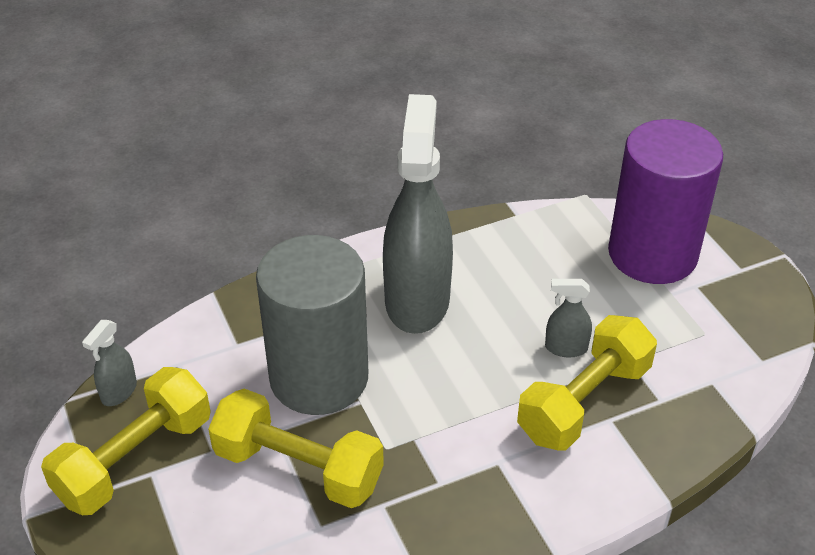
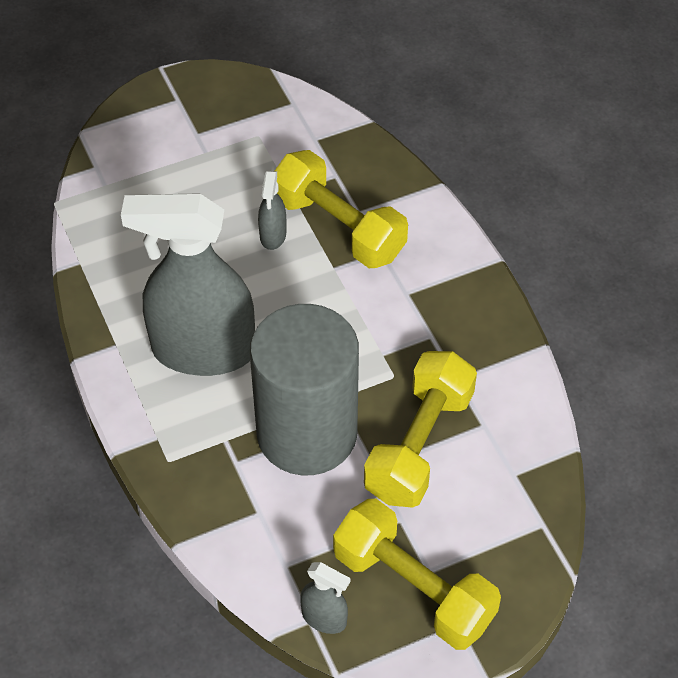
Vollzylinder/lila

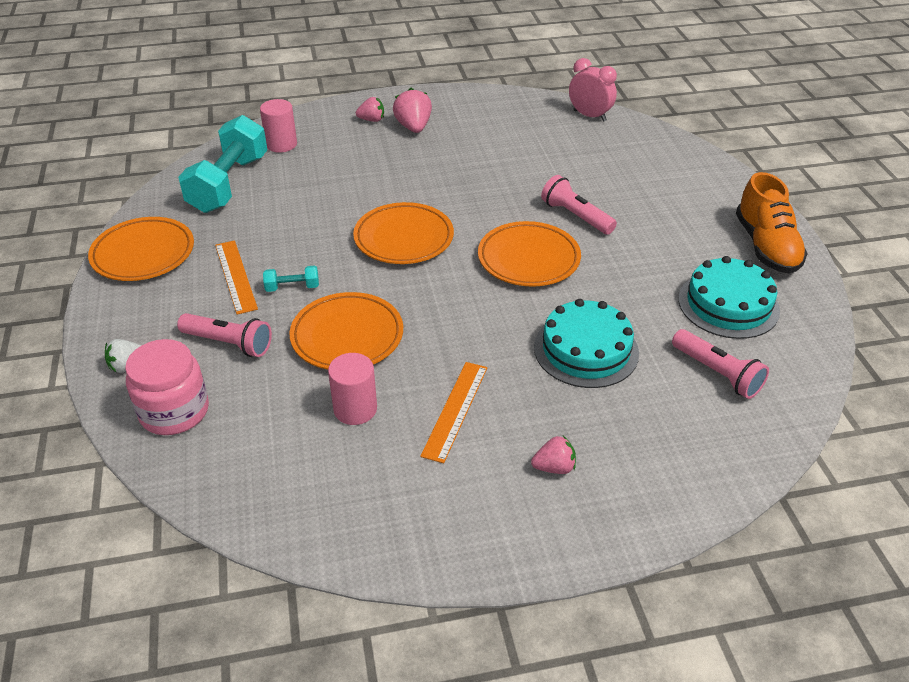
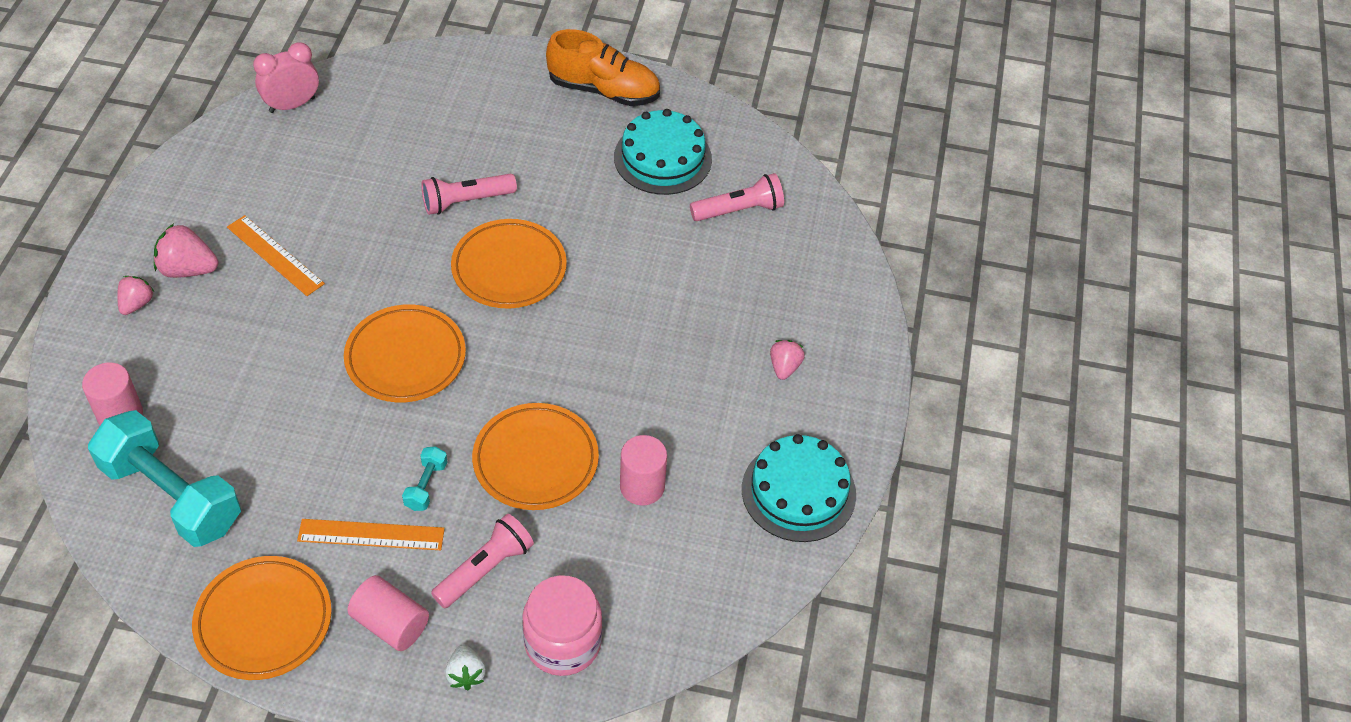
Kuchen/türkis (no. 2 from left); Lineal/orange (no. 1 from left); Vollzylinder/rosa (no. 2 from left)

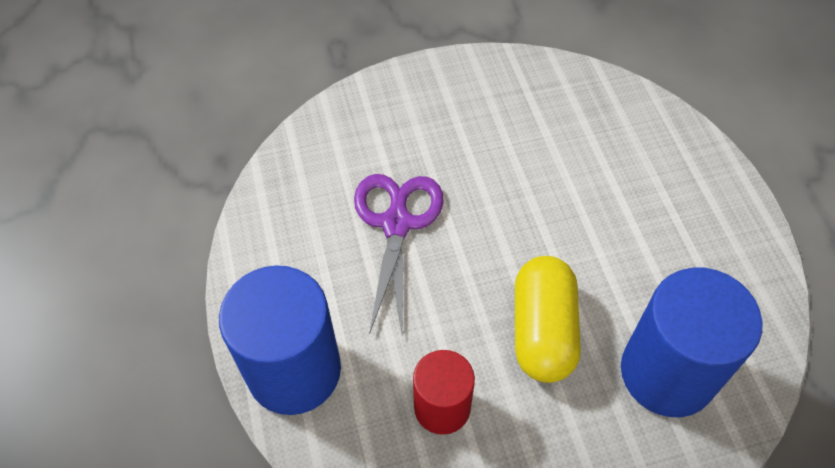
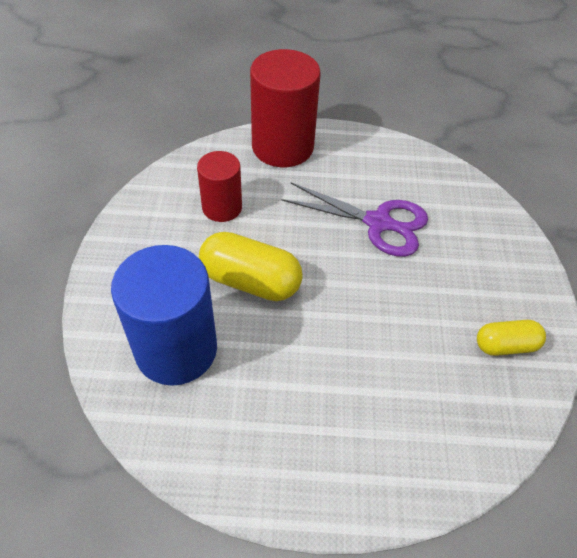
Vollzylinder/rot (no. 2 from left); Kapsel/gelb (no. 2 from left)

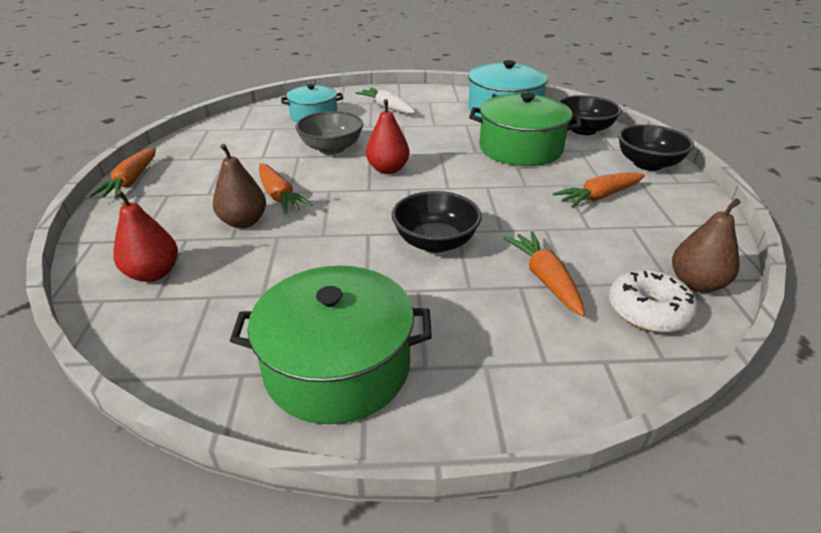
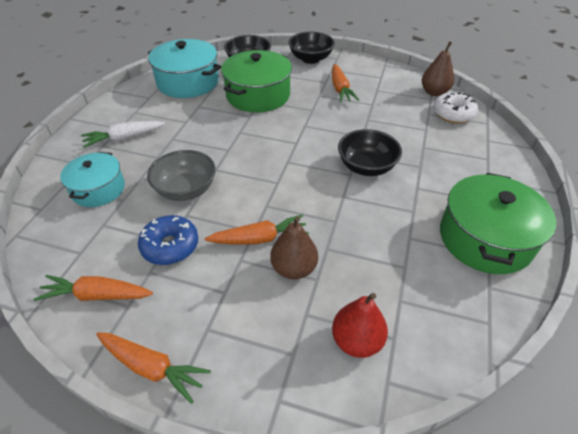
Birne/rot (no. 2 from left in the first image); Karotte/orange (no. 1 from left); Donut/blau

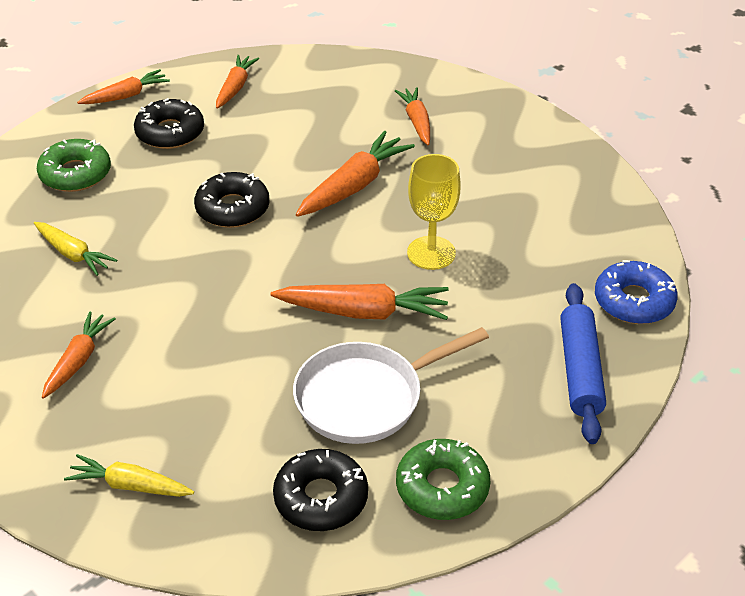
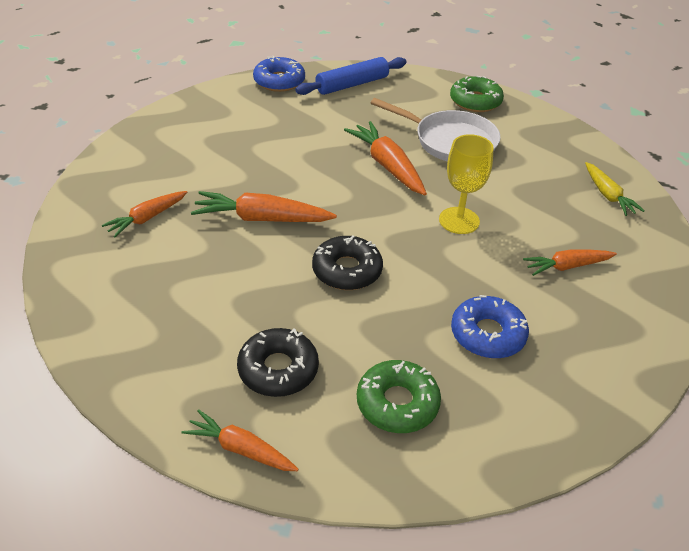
Karotte/orange (no. 3 from left in the first image); Kelch/gelb; Donut/blau (no. 2 from left); Donut/schwarz (no. 3 from left in the first image)

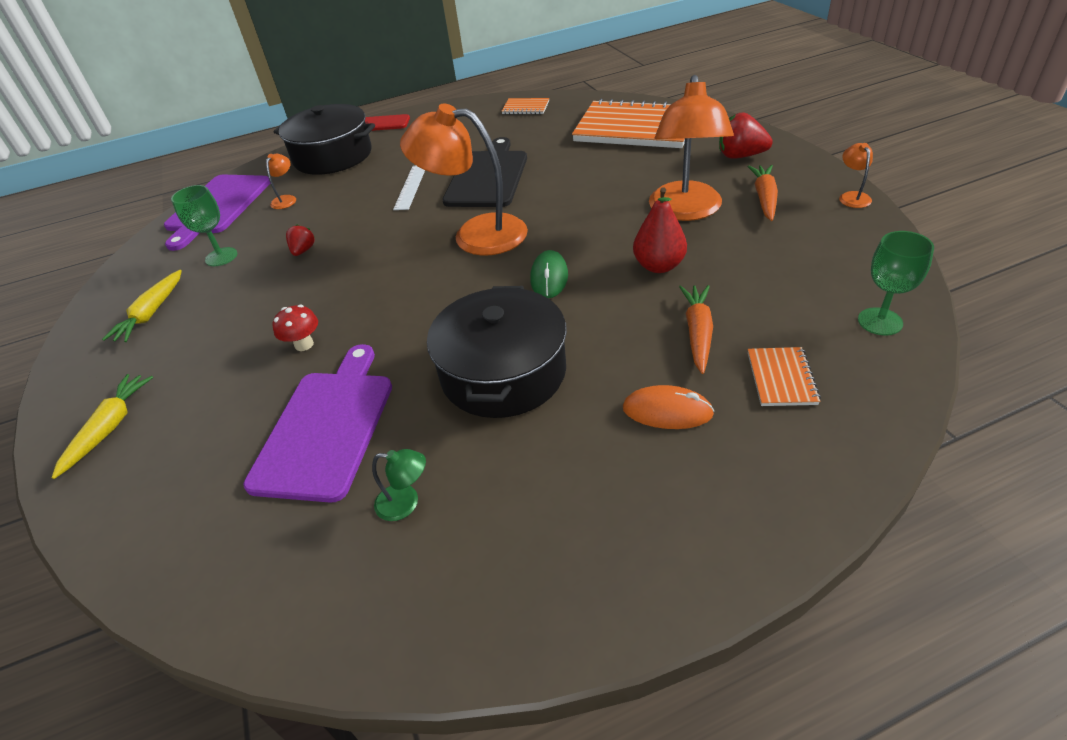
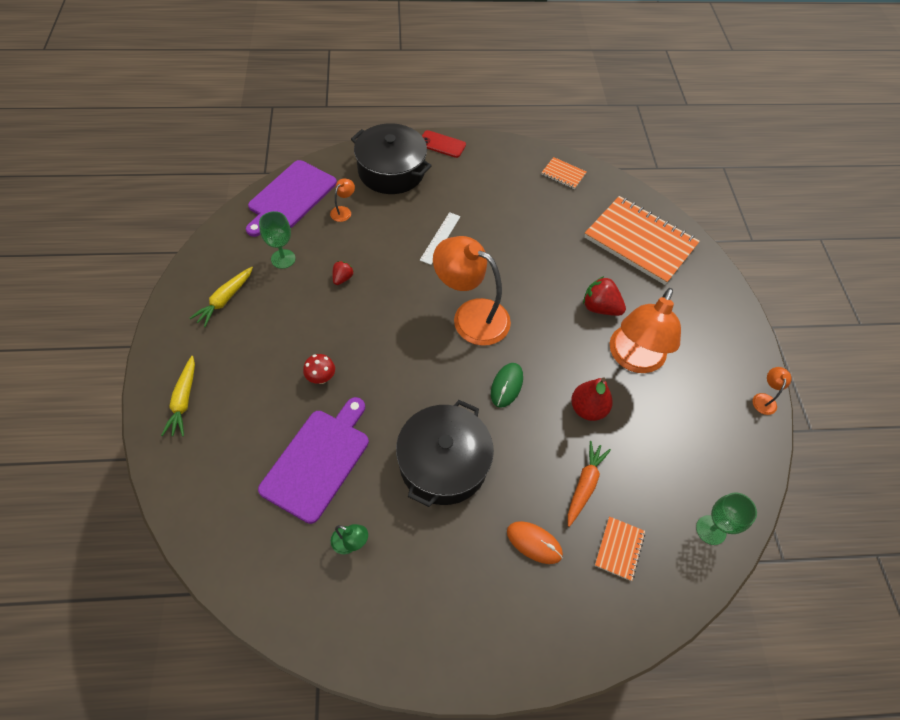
Erdbeere/rot (no. 2 from left); Schneidebrett/schwarz; Karotte/orange (no. 2 from left in the first image); Karotte/gelb (no. 1 from left)

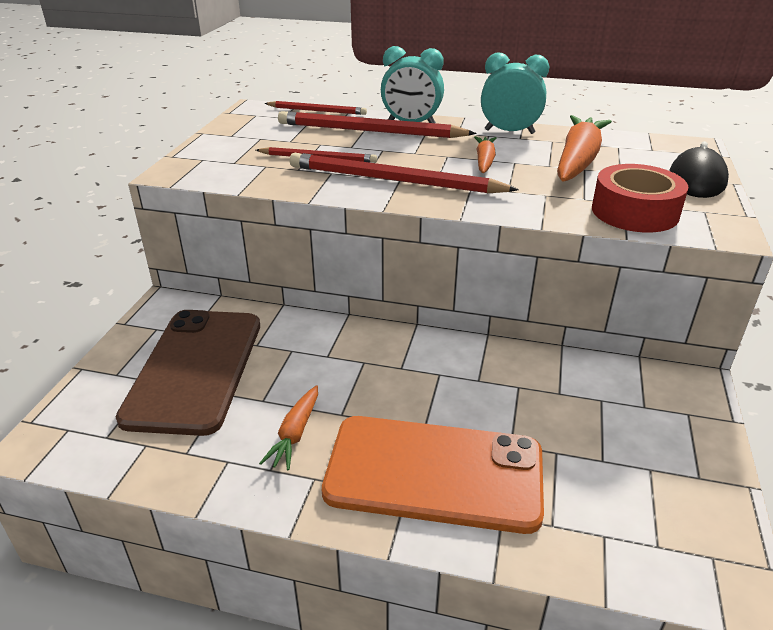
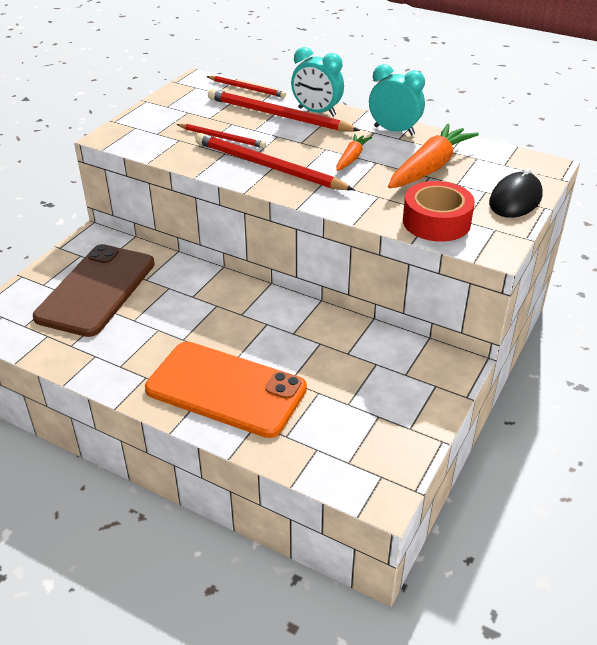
Karotte/orange (no. 1 from left in the first image)

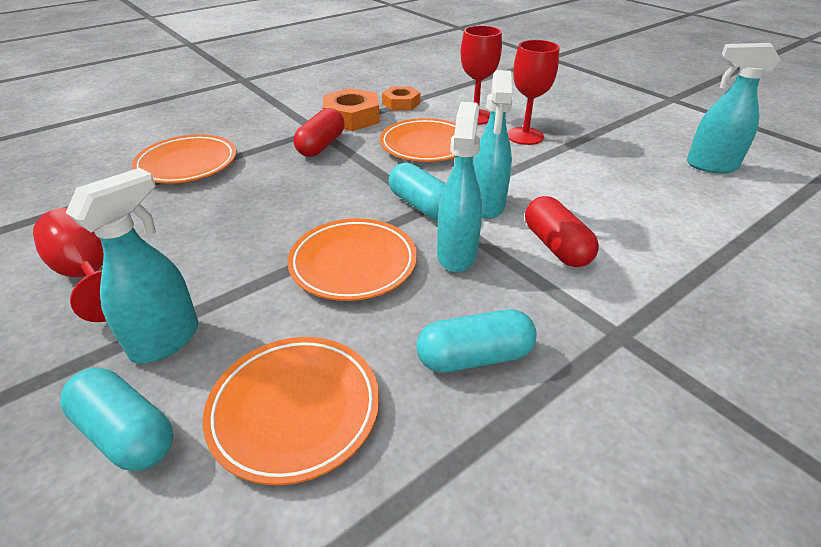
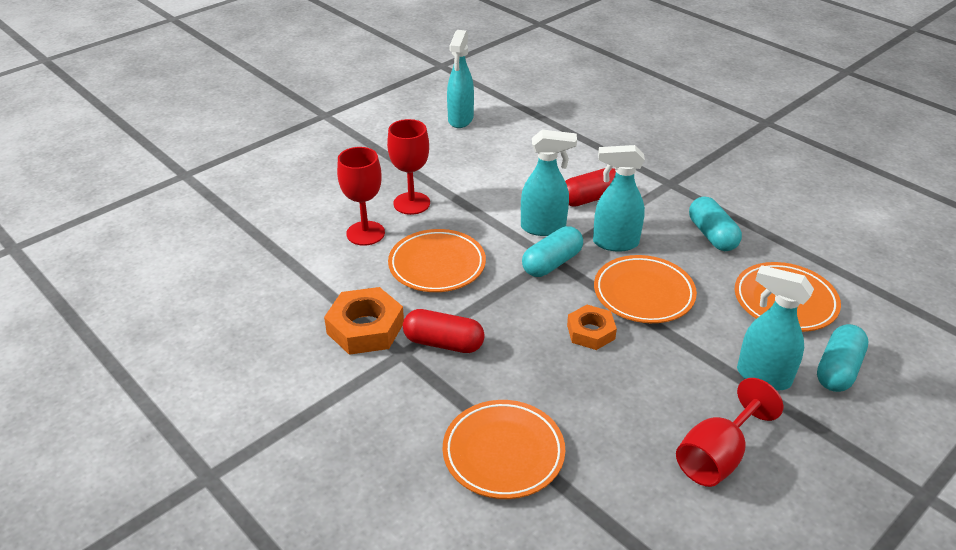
Sechskantmutter/orange (no. 2 from left)

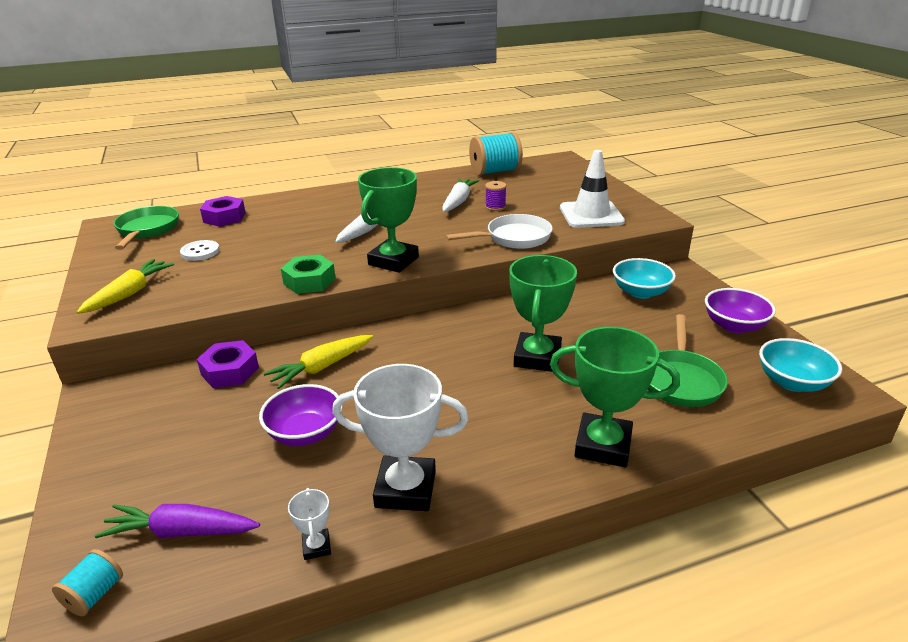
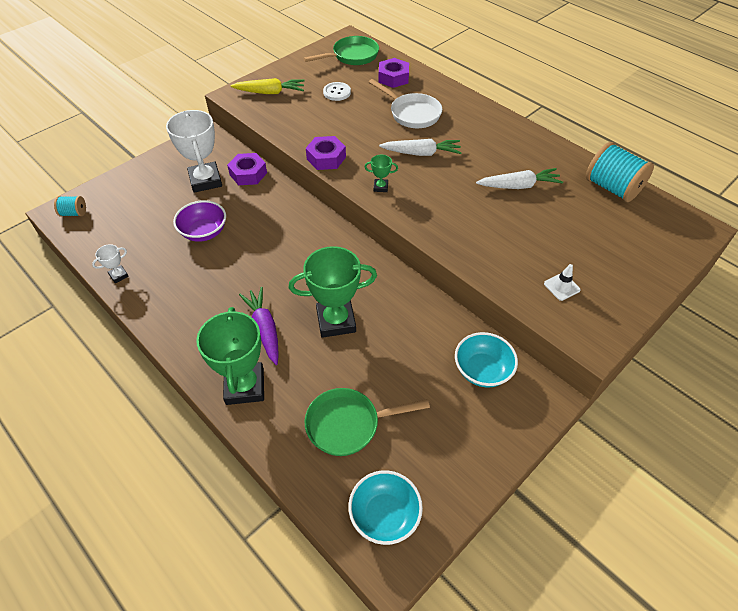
Leitkegel/weiß; Pokal/grün (no. 3 from left); Garnrolle/lila; Pfanne/weiß; Sechskantmutter/lila (no. 2 from left); Schüssel/lila (no. 2 from left in the first image); Karotte/gelb (no. 2 from left in the first image); Pokal/weiß (no. 2 from left); Karotte/lila

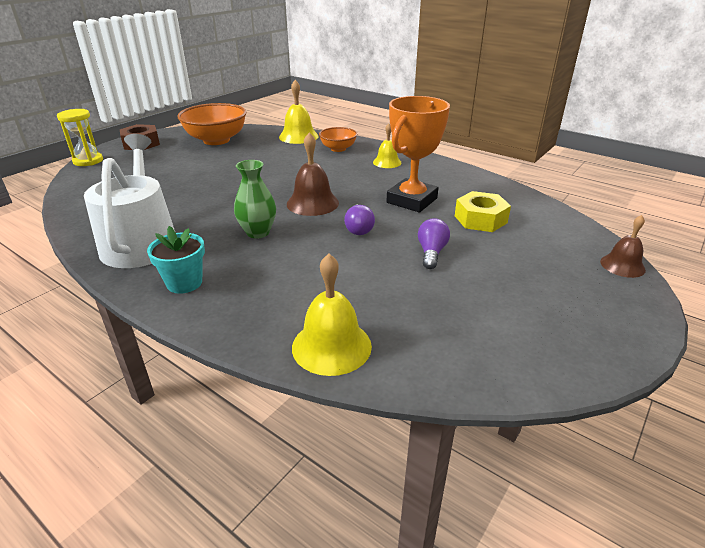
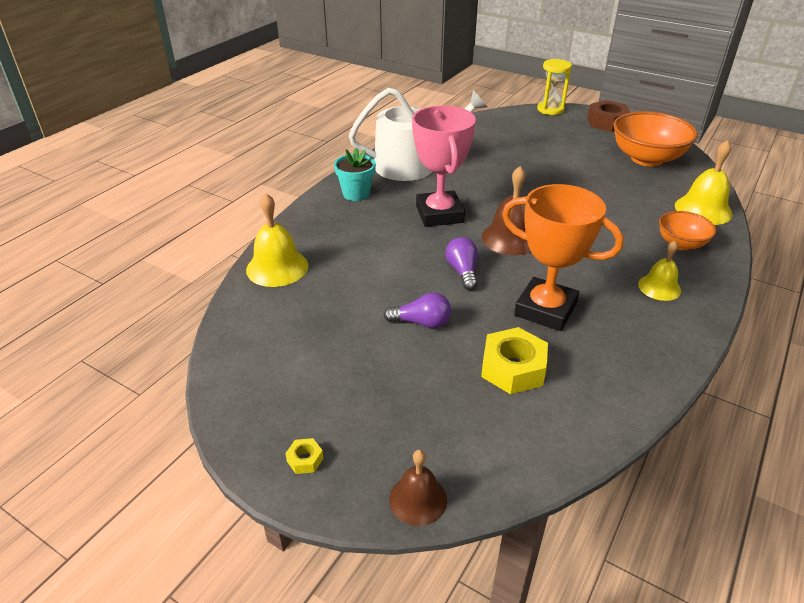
Pokal/rosa; Glühbirne/lila (no. 2 from left); Sechskantmutter/gelb (no. 1 from left)

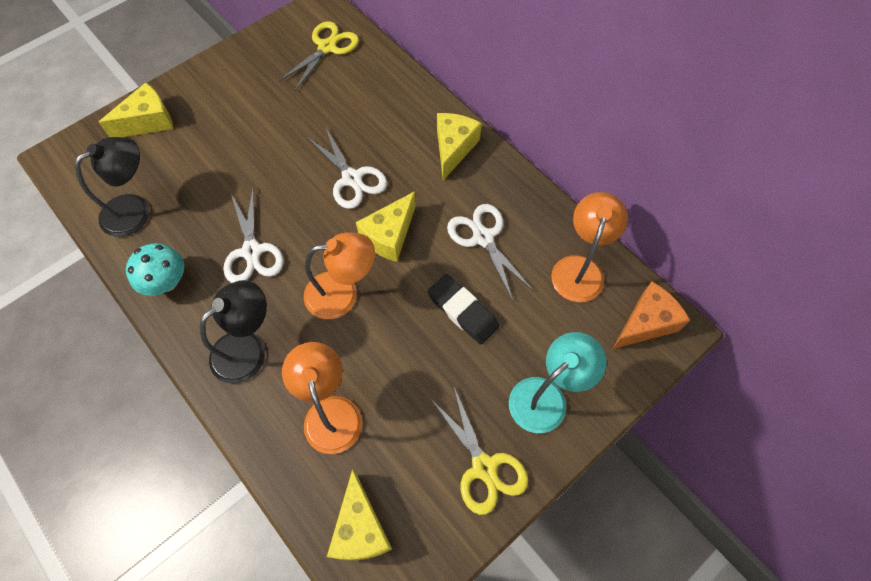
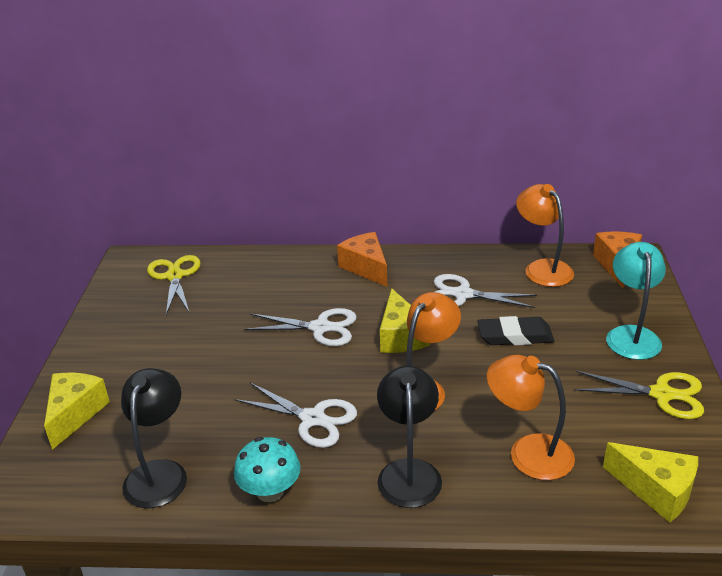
Käse/orange (no. 1 from left)

